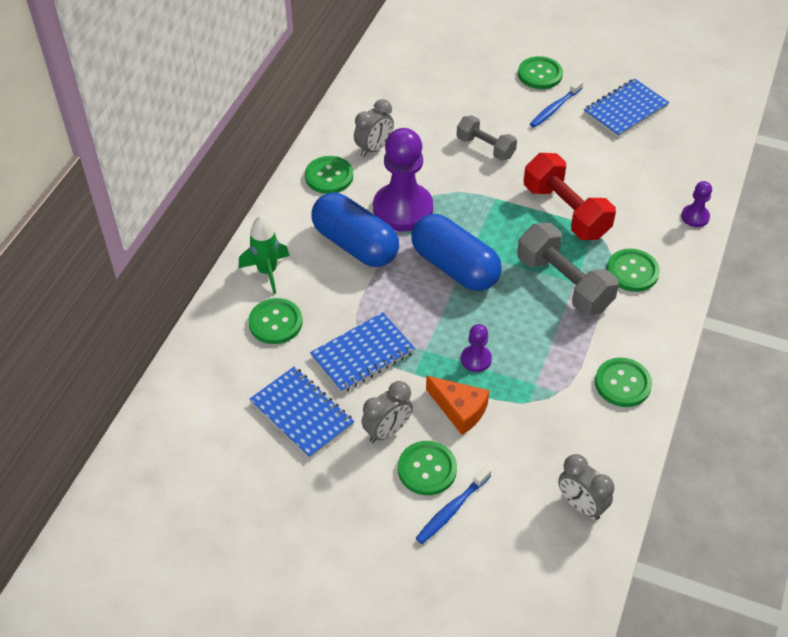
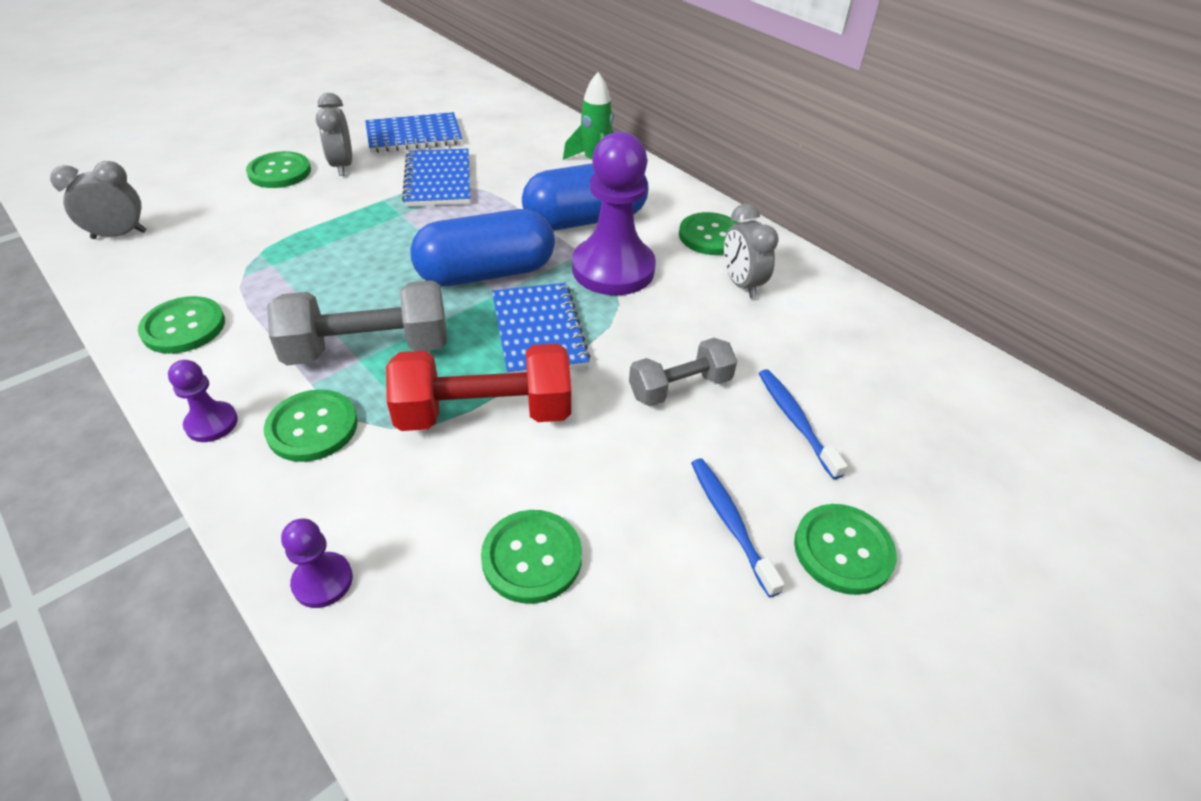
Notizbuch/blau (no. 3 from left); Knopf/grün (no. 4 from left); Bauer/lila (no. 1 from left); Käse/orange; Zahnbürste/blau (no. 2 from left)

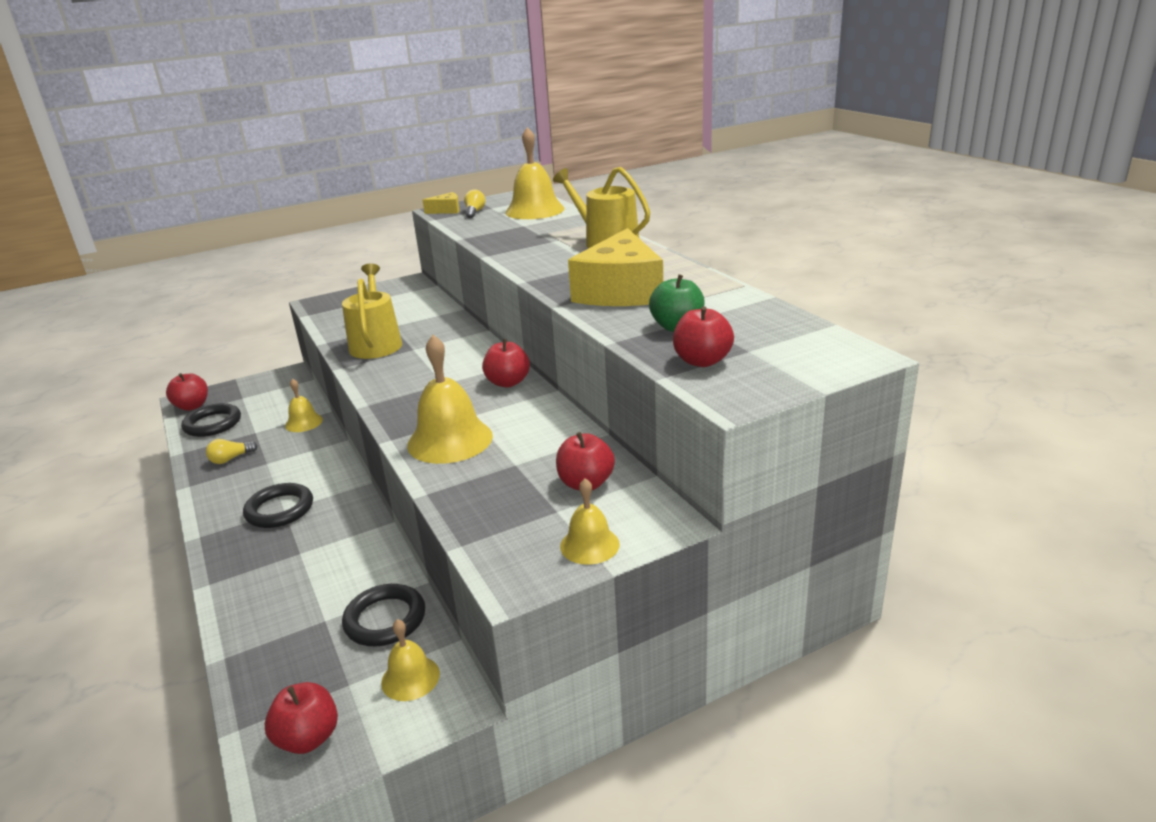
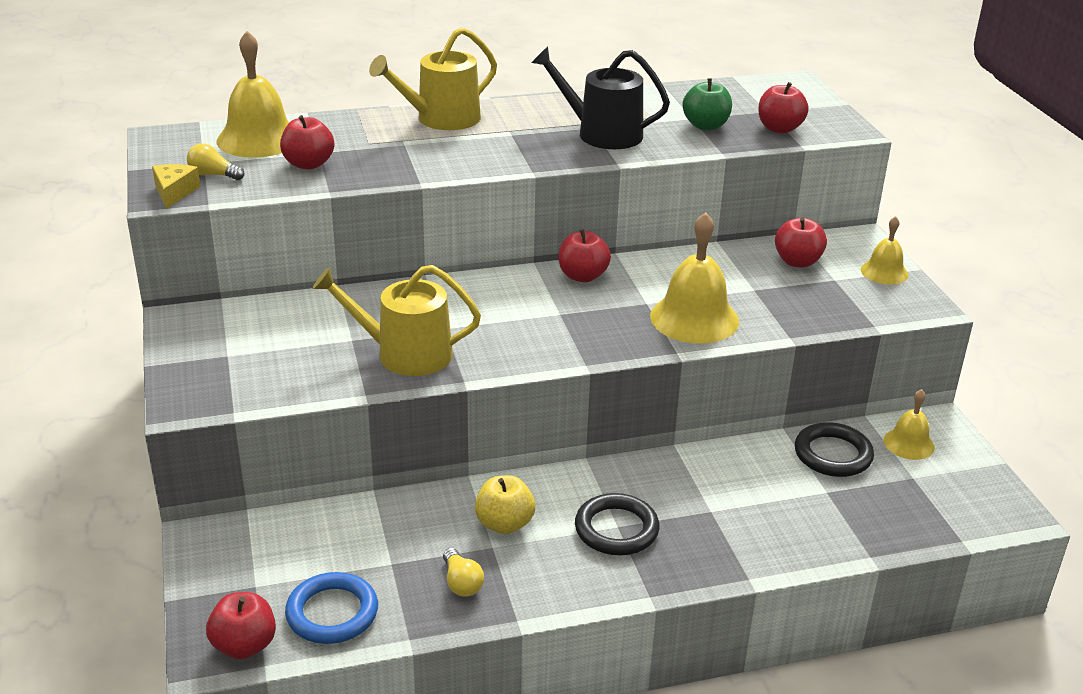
Gießkanne/schwarz; Glocke/gelb (no. 1 from left in the first image); Ring/blau; Apfel/rot (no. 2 from left); Apfel/gelb

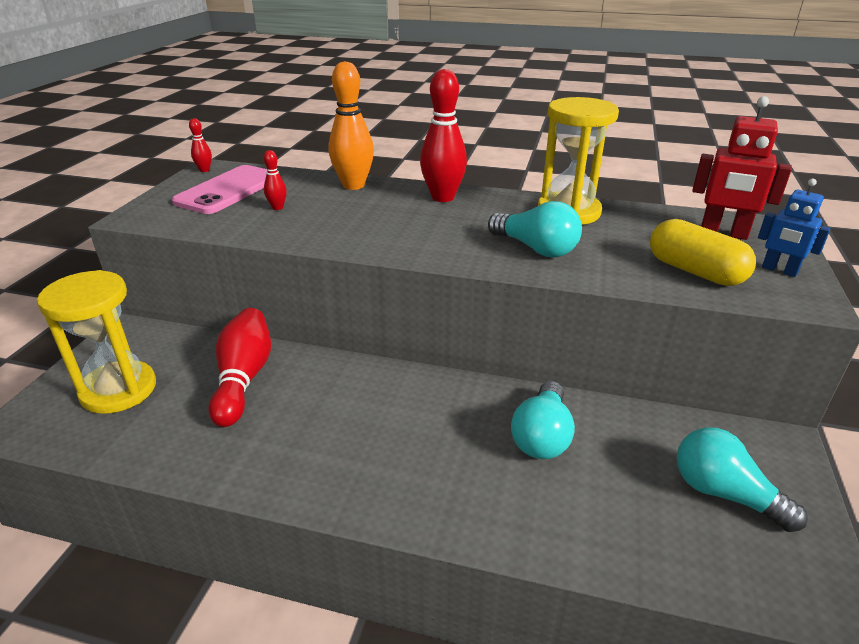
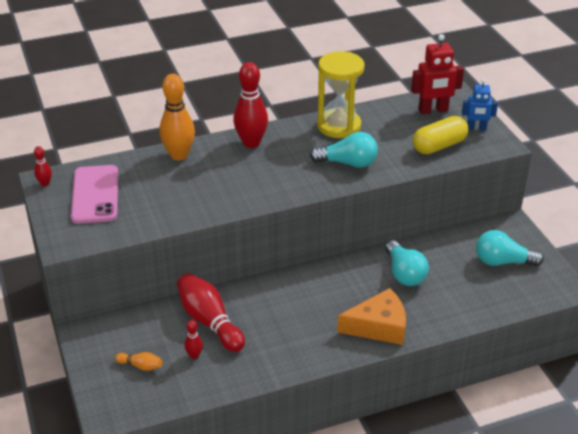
Bowlingkegel/rot (no. 2 from left); Kapsel/gelb; Bowlingkegel/orange (no. 1 from left); Käse/orange

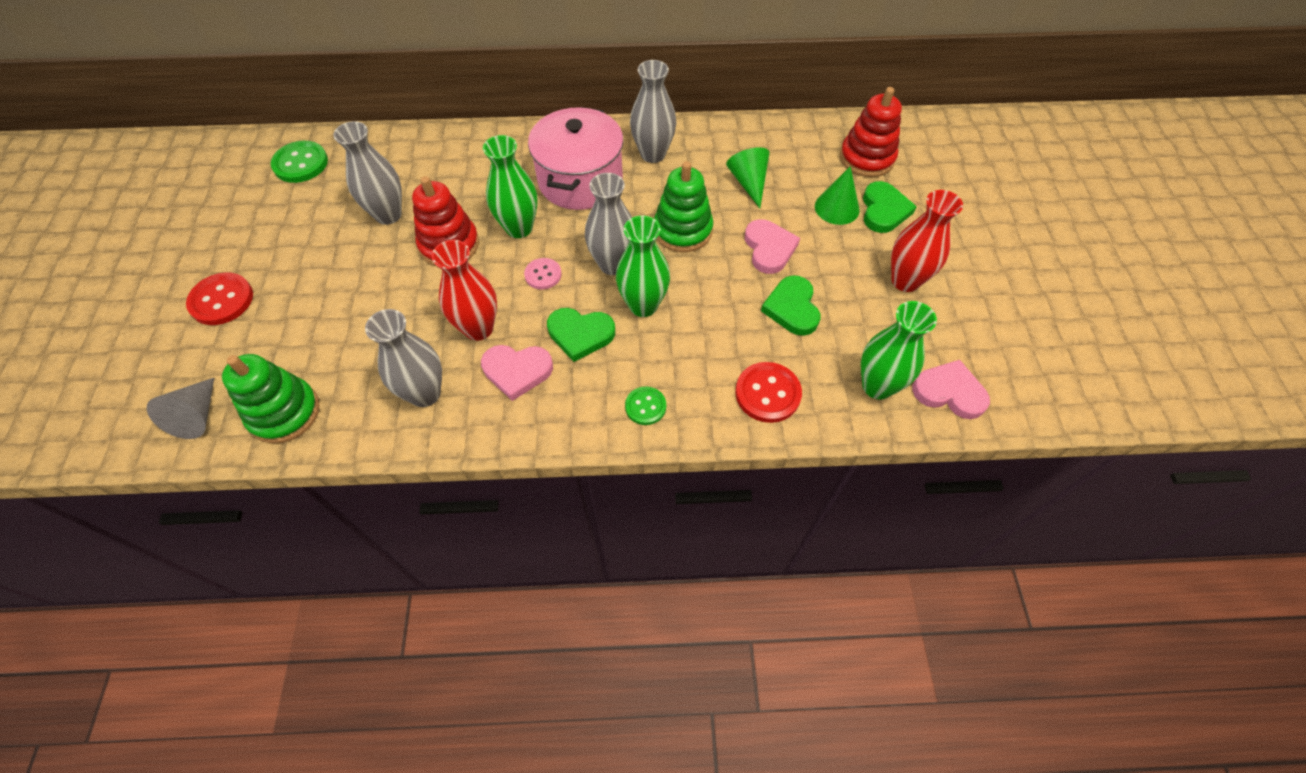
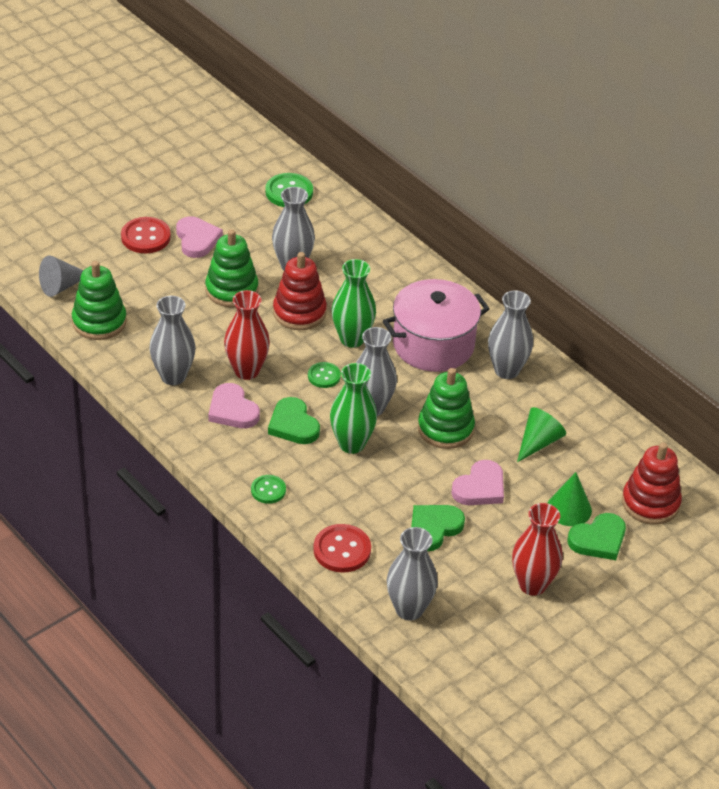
Knopf/grün (no. 3 from left); Vase/grau (no. 4 from left); Herz/rosa (no. 1 from left); Stapelspielzeug/grün (no. 2 from left)

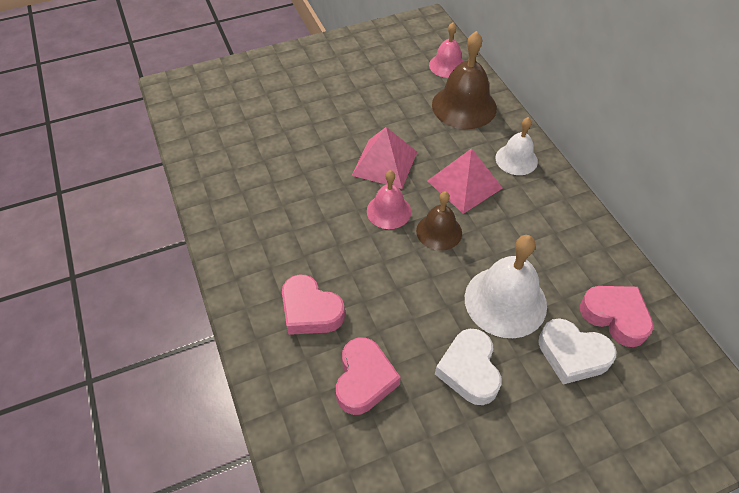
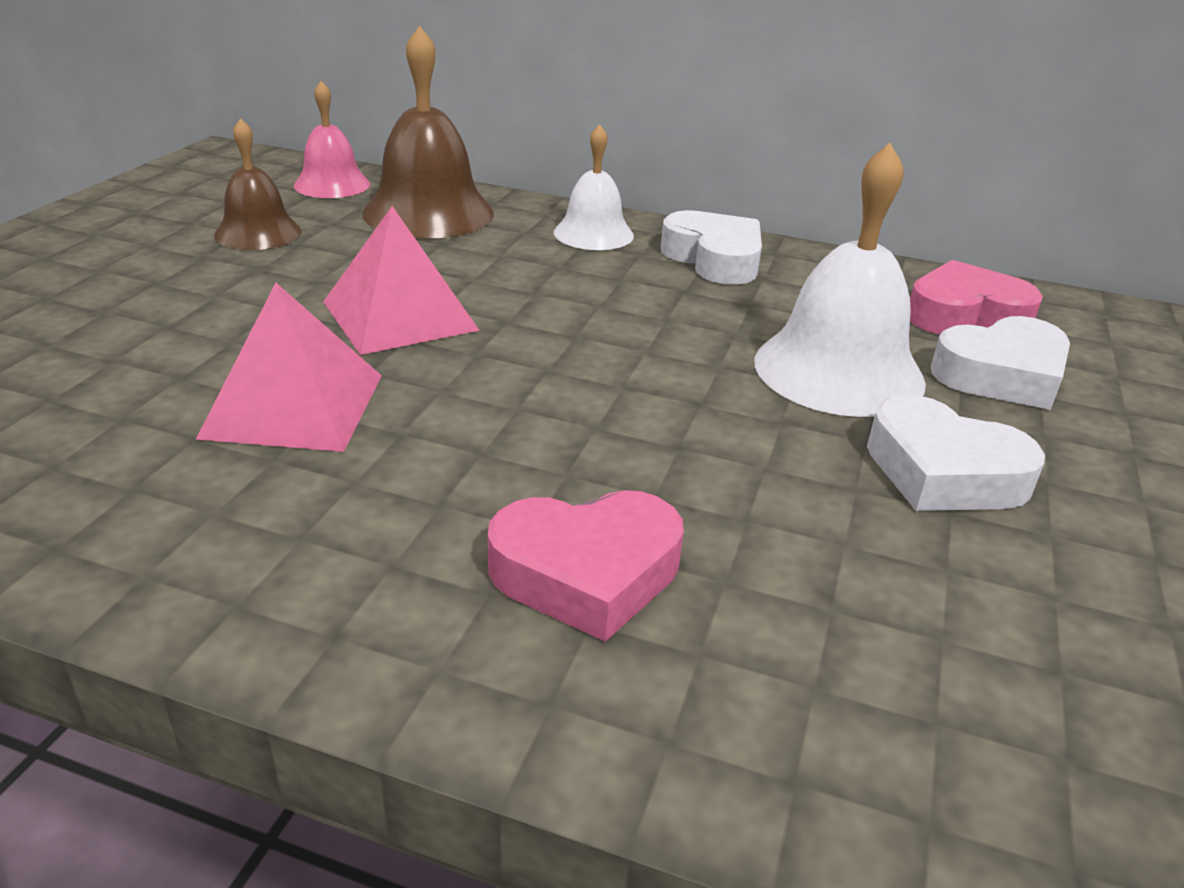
Pyramide/rosa (no. 1 from left); Glocke/rosa (no. 1 from left in the first image); Glocke/braun (no. 1 from left); Herz/rosa (no. 2 from left in the first image); Herz/weiß (no. 1 from left)

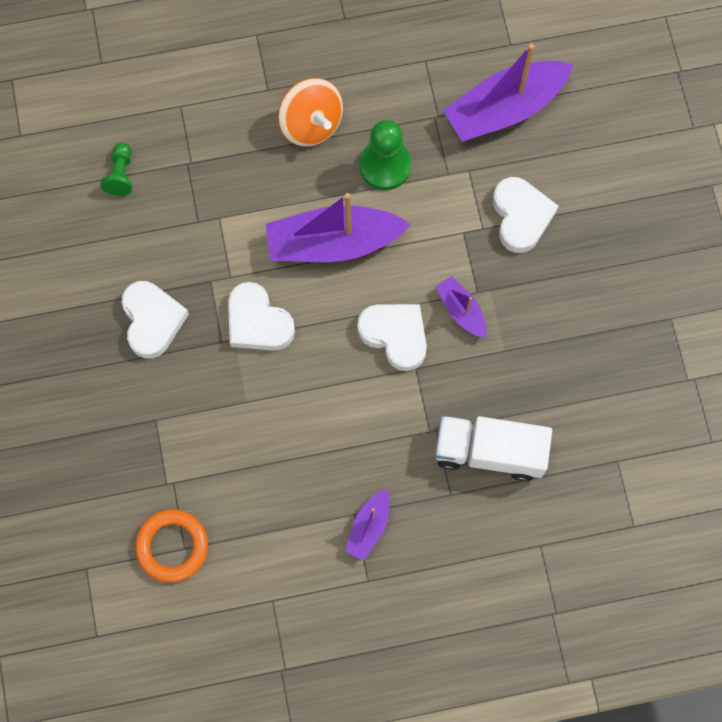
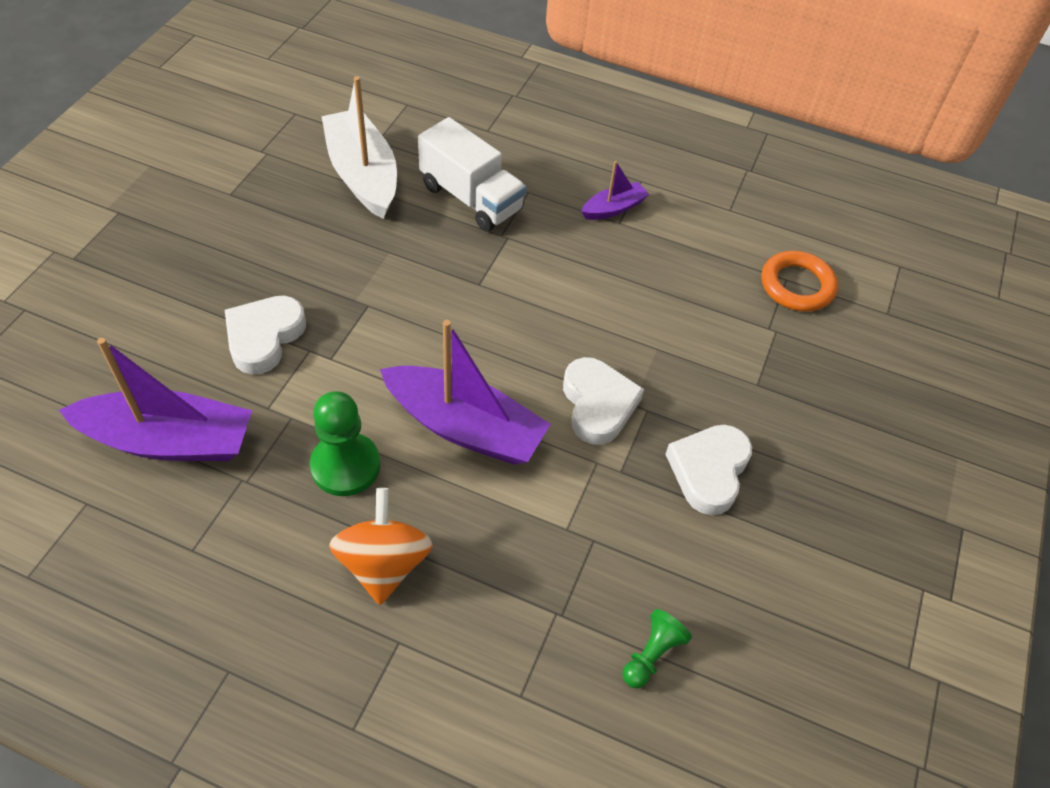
Boot/lila (no. 3 from left in the first image); Herz/weiß (no. 3 from left in the first image); Boot/weiß

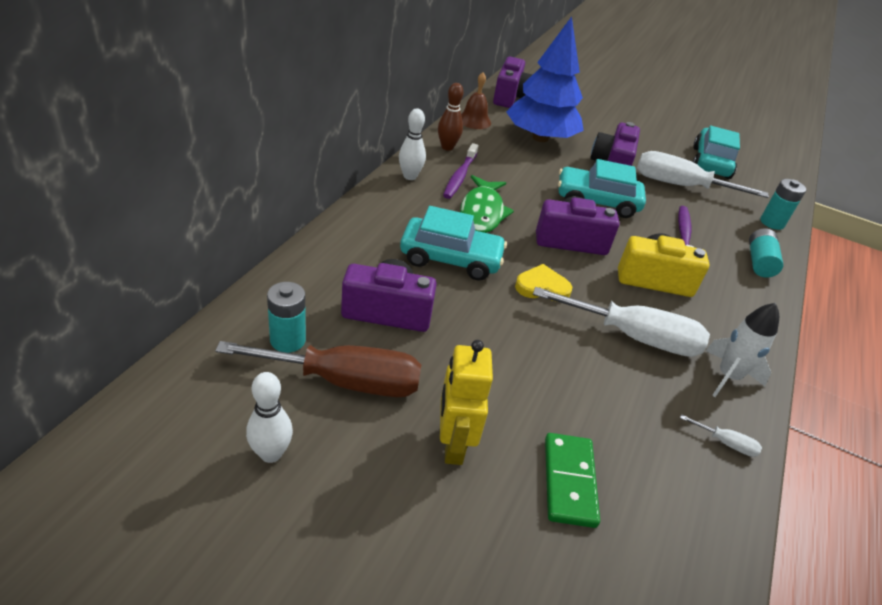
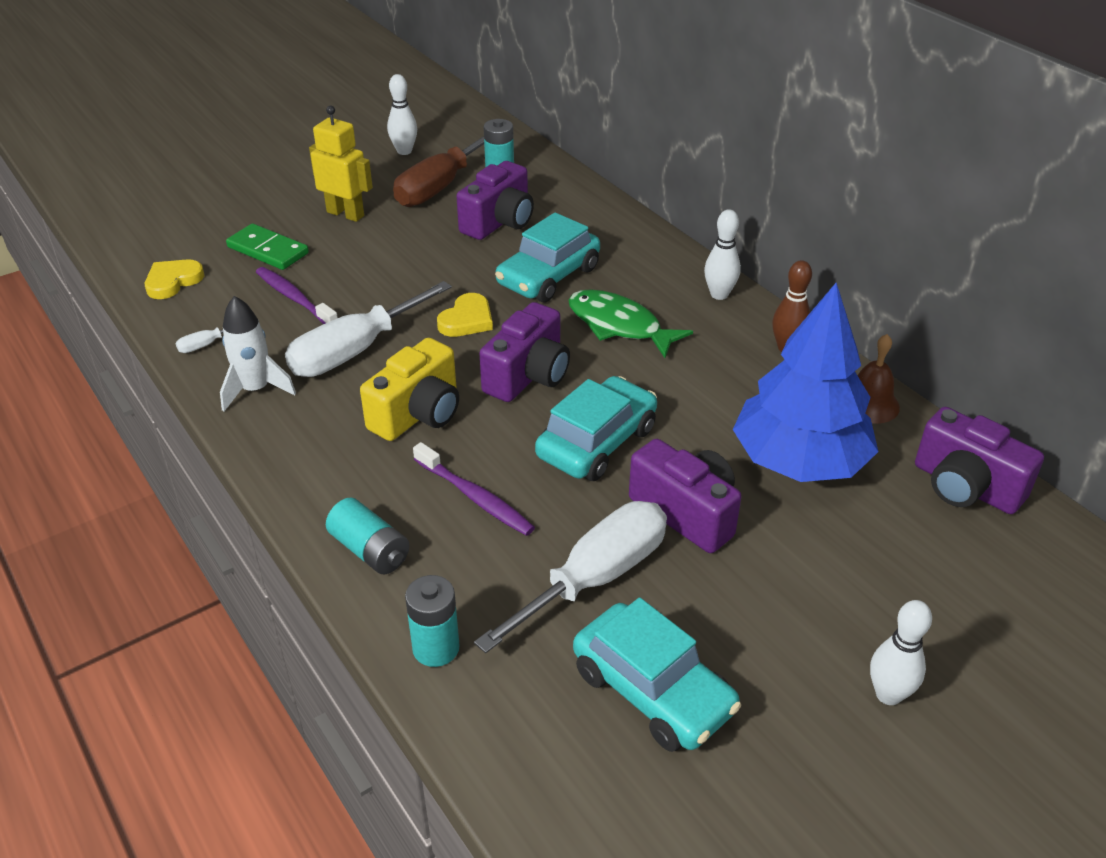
Zahnbürste/lila (no. 1 from left); Herz/gelb (no. 1 from left); Bowlingkegel/weiß (no. 3 from left)

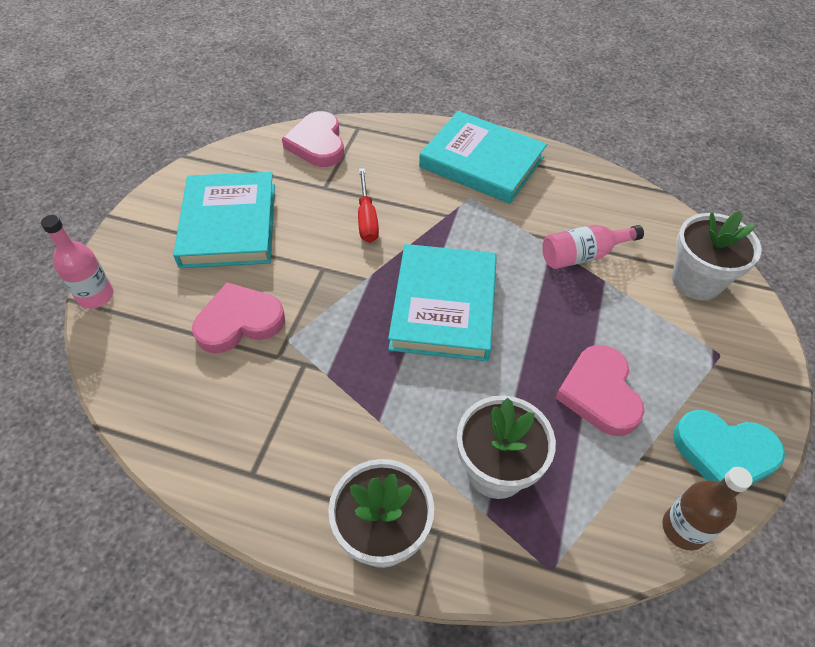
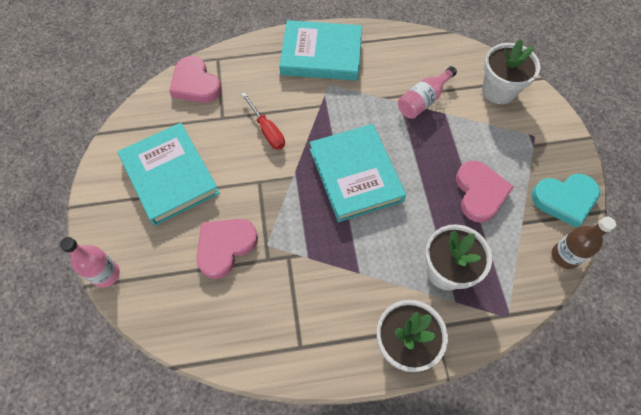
Herz/rosa (no. 3 from left)

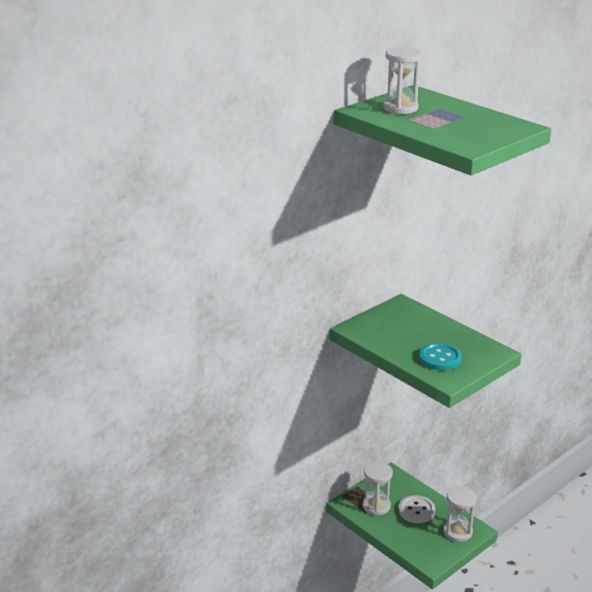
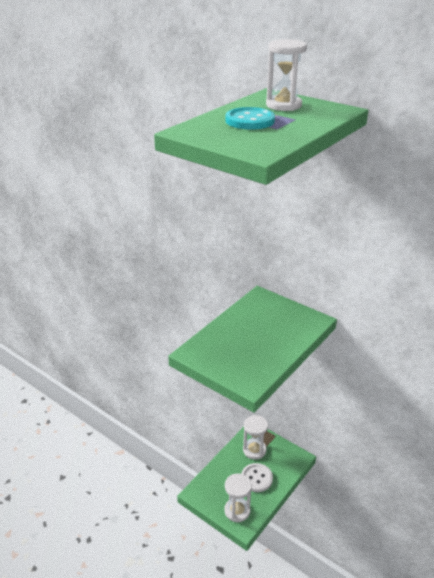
Knopf/türkis

